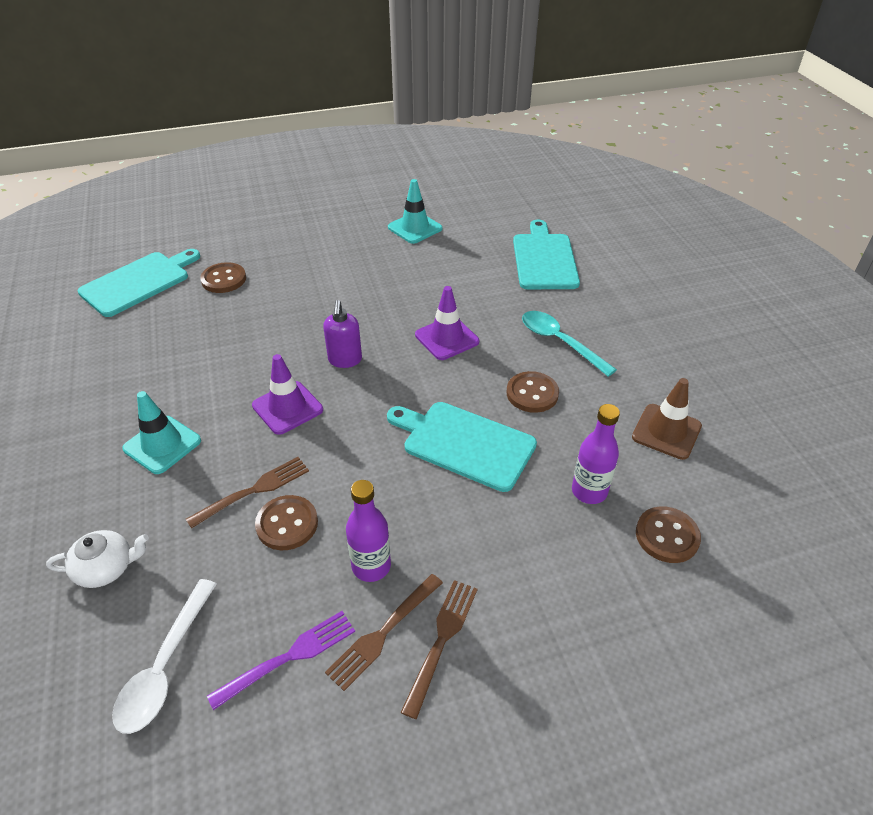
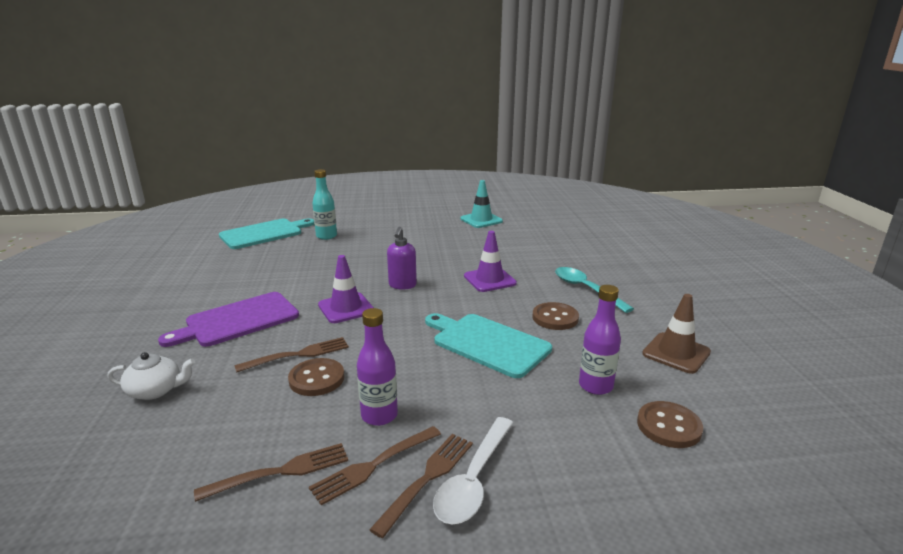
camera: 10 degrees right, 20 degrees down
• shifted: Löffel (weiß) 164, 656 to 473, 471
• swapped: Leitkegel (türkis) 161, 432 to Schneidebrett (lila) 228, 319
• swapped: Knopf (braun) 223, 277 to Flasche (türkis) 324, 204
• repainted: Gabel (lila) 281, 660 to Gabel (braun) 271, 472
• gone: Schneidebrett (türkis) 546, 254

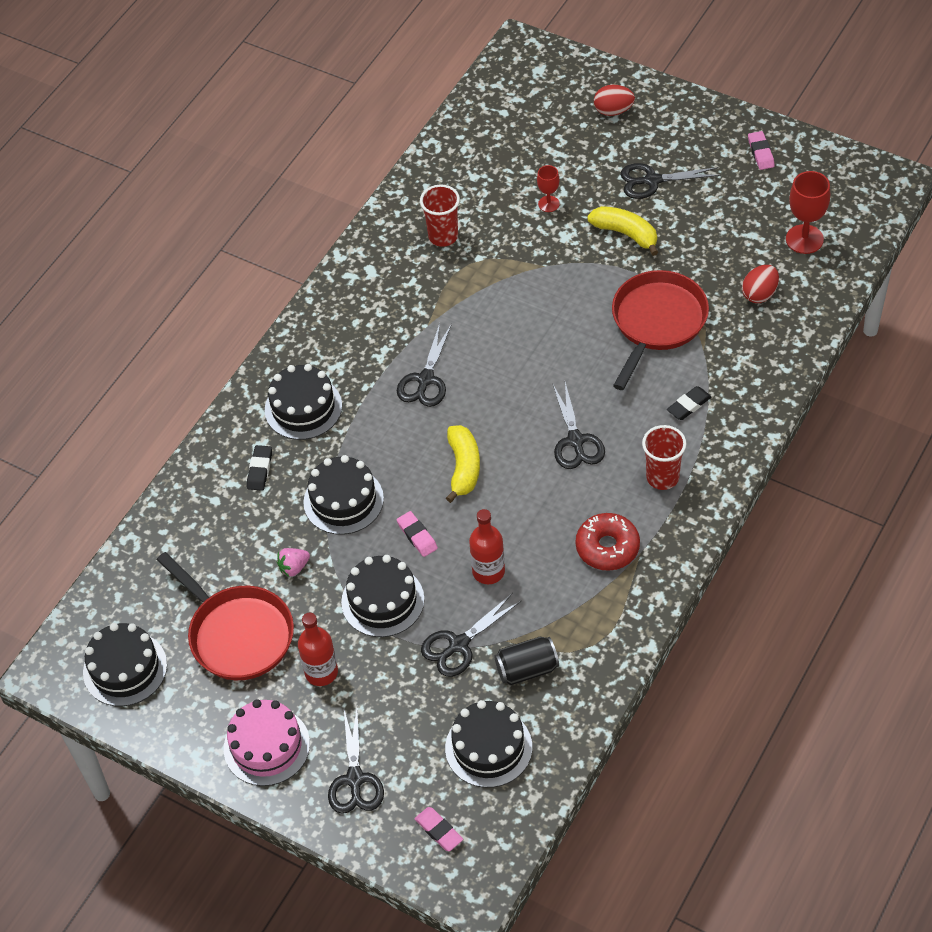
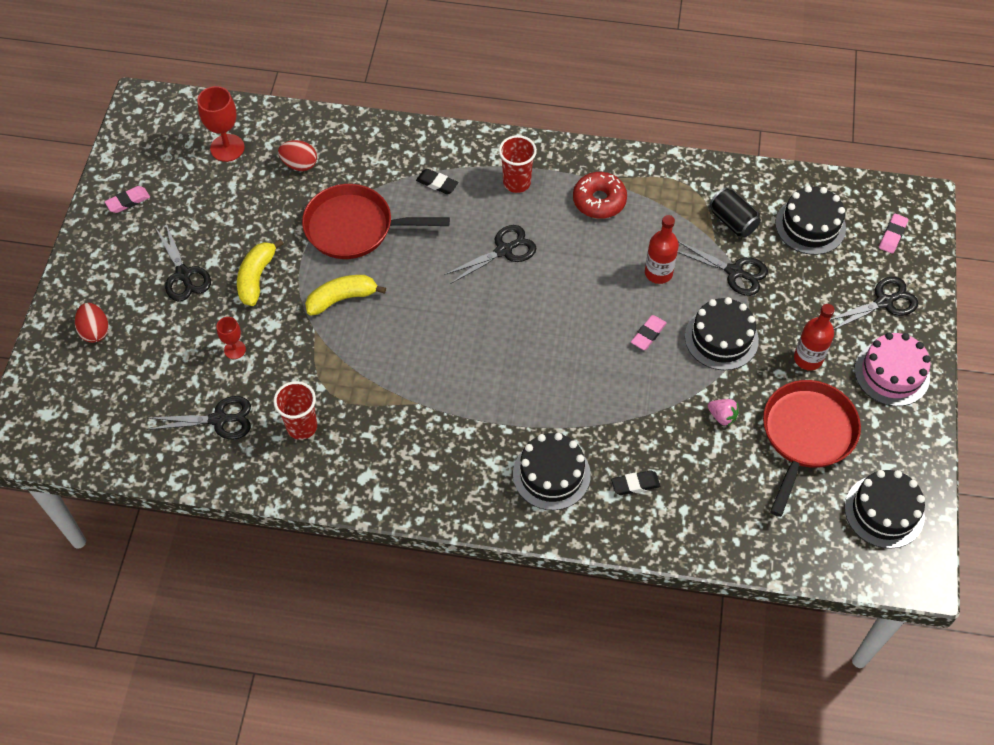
camera: 115 degrees left, 5 degrees up
• gone: Kuchen (schwarz) 343, 495
• shifted: Schere (schwarz) 424, 365 to 199, 417
• shifted: Banane (gelb) 463, 464 to 345, 295

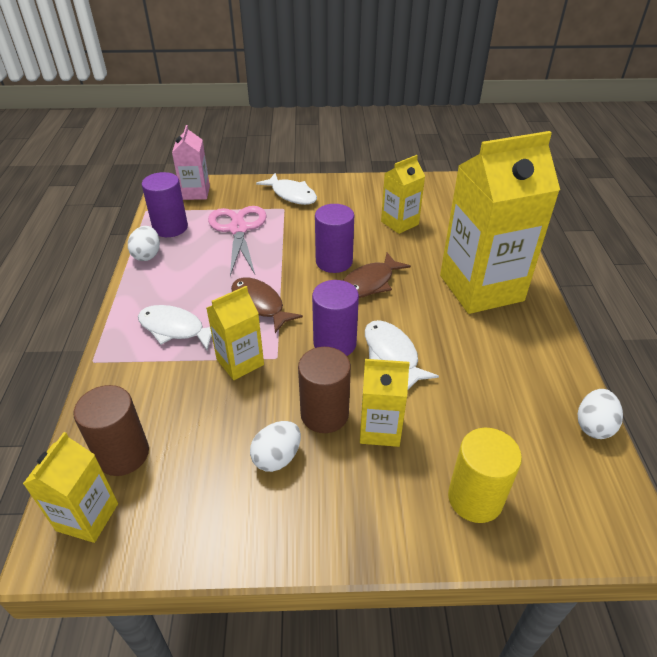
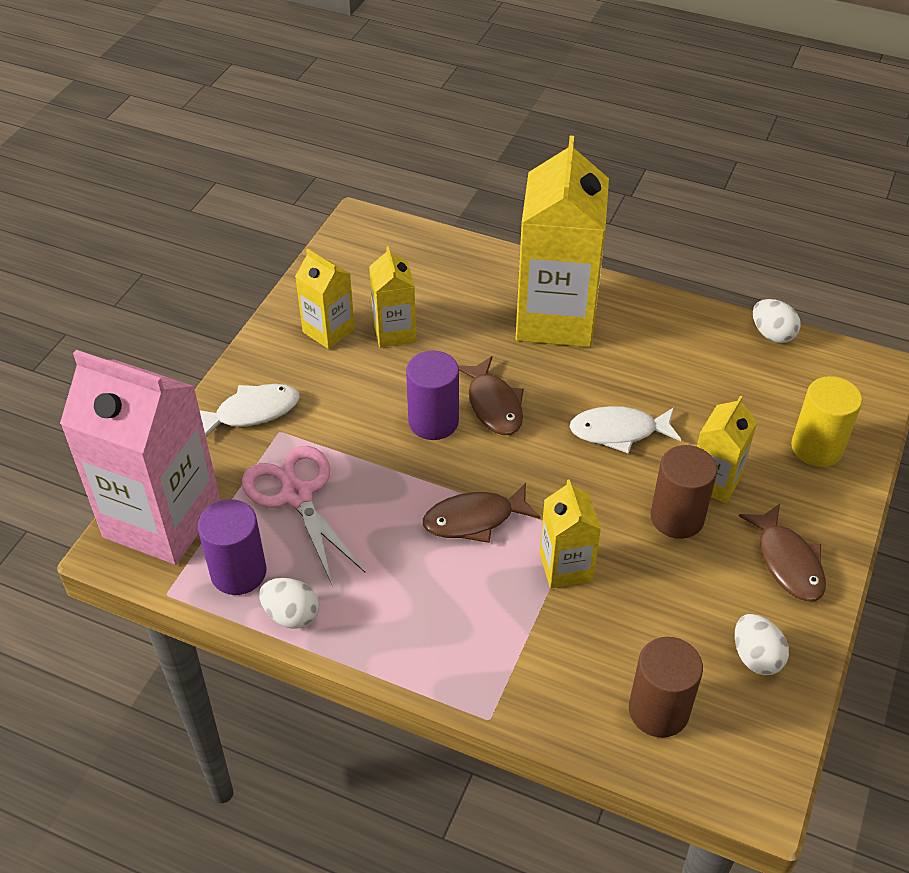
camera: 65 degrees left, 5 degrees up
• shifted: Getränkekarton (gelb) 70, 487 to 325, 299
• gone: Fisch (weiß) 175, 327
• scaled: Getränkekarton (rosa) 191, 162 = 140, 457 x2.02
• rotated: Schere (rosa) 237, 241 = 303, 515 45 degrees clockwise
• shifted: Ei (weiß) 275, 446 to 762, 644
• gone: Vollzylinder (lila) 335, 318
• new: Fisch (braun) 782, 552

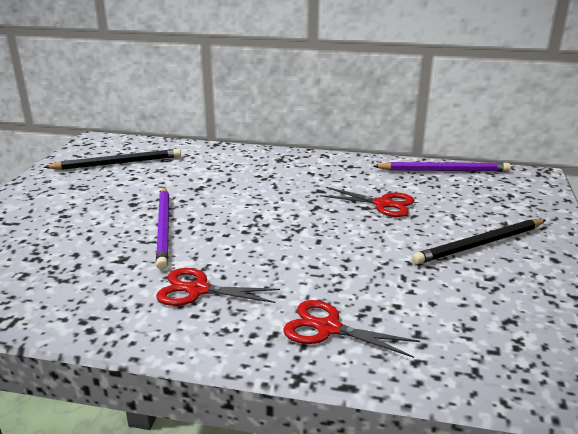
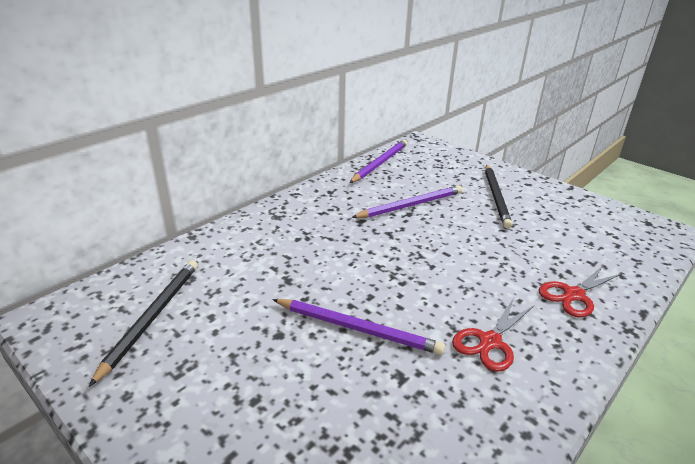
camera: 60 degrees left, 5 degrees up
• swapped: Schere (rot) 367, 202 to Bleistift (lila) 407, 201

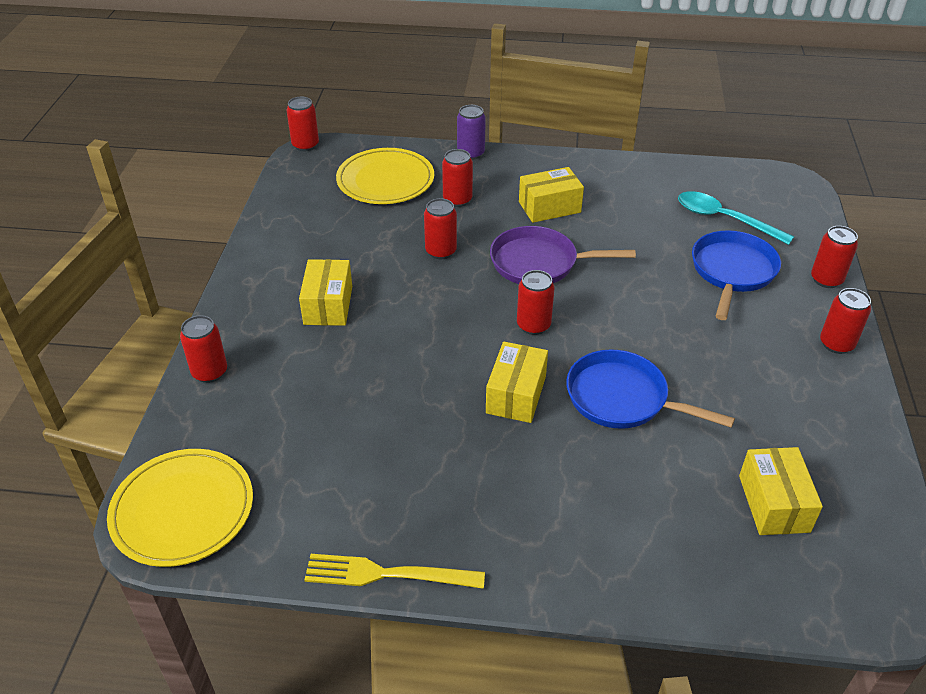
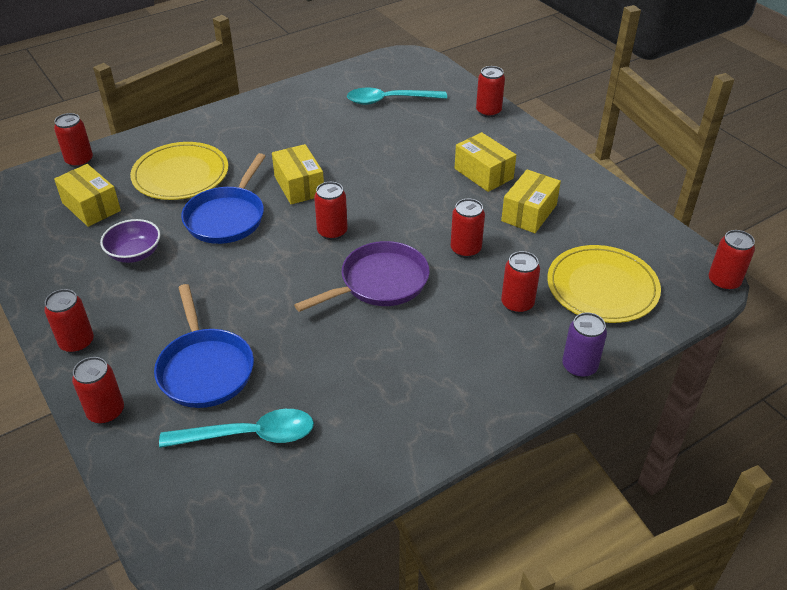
camera: 140 degrees right, 0 degrees up
• shifted: Teller (gelb) 180, 508 to 179, 171
• gone: Gabel (gelb) 394, 571
• shifted: Schachtel (gelb) 551, 195 to 531, 201
• rotated: Pfanne (blau) 650, 389 = 223, 198 120 degrees clockwise
• new: Dose (rot) 73, 140
• new: Schüssel (lila) 130, 241
• new: Löffel (türkis) 397, 96

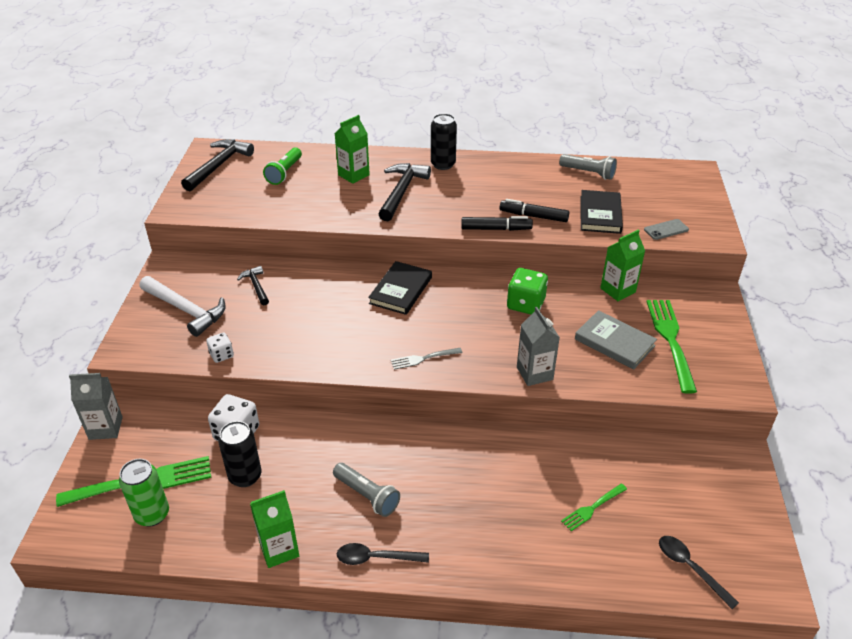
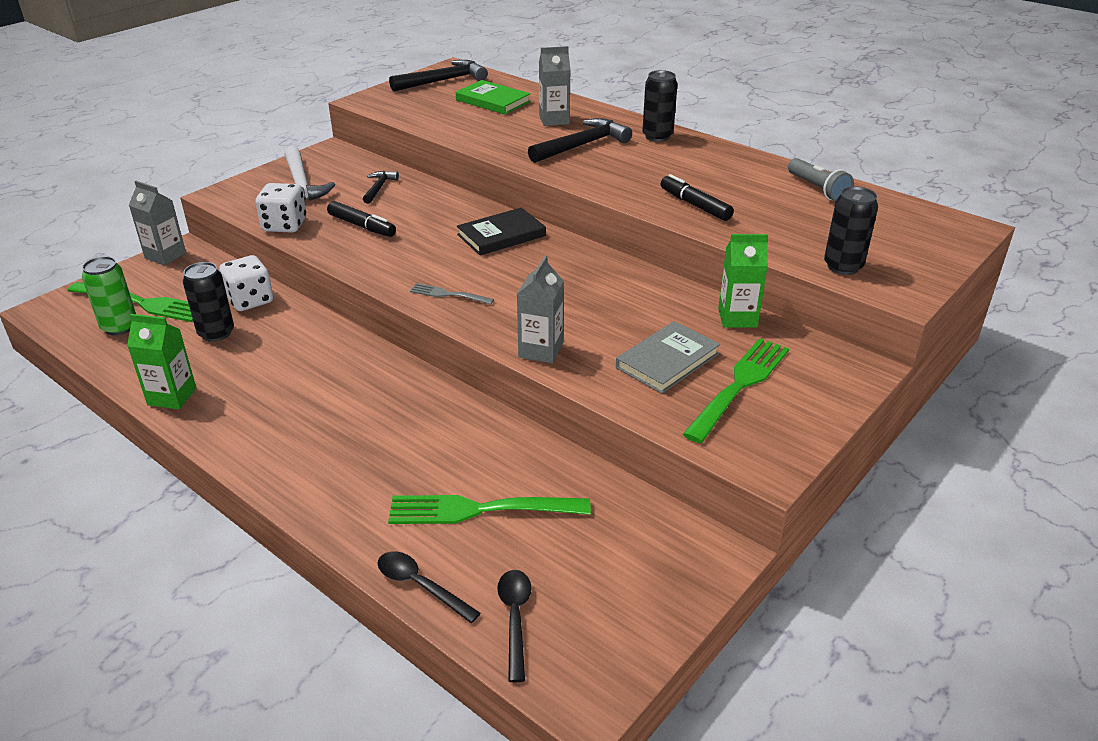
camera: 35 degrees right, 5 degrees down
• scaled: Spielwürfel (weiß) 220, 348 = 281, 208 x1.73
• swapped: Taschenlampe (grün) 282, 166 to Buch (grün) 493, 97
• gone: Taschenlampe (grau) 366, 490
• repainted: Getränkekarton (grün) 352, 149 to Getränkekarton (grau) 555, 86
• shifted: Löffel (schwarz) 383, 554 to 429, 587
• shifted: Filzstift (schwarz) 497, 223 to 361, 219
• gone: Spielwürfel (grün) 527, 291
• scaled: Gabel (grün) 594, 507 = 489, 509 x1.89
• rotated: Buch (grau) 616, 340 = 668, 357 60 degrees clockwise
• gone: Buch (schwarz) 601, 212
• swapped: Handy (grau) 666, 229 to Dose (schwarz) 851, 231

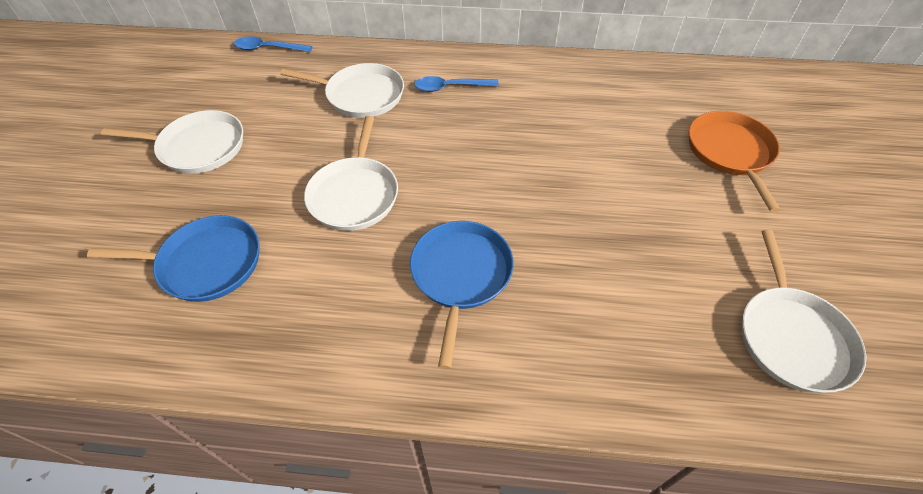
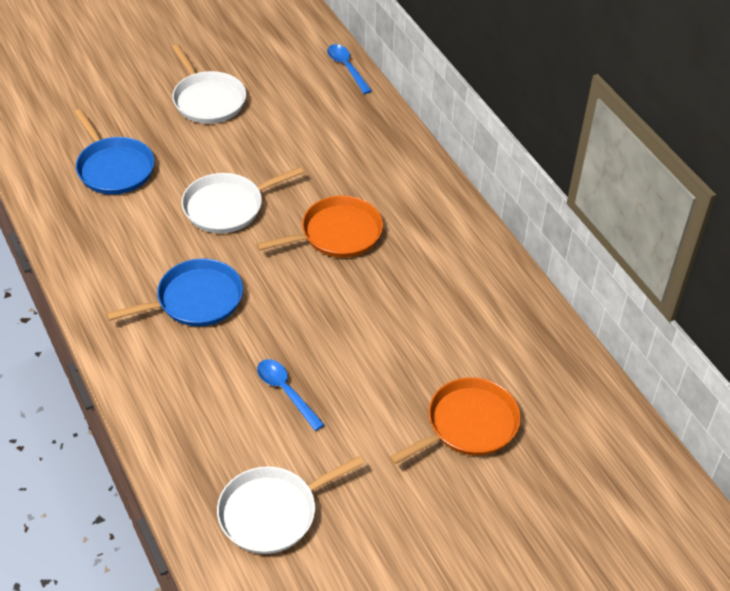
camera: 55 degrees right, 5 degrees down
• gone: Pfanne (weiß) 342, 90
• shifted: Löffel (blau) 456, 84 to 291, 395
• new: Pfanne (orange) 319, 227

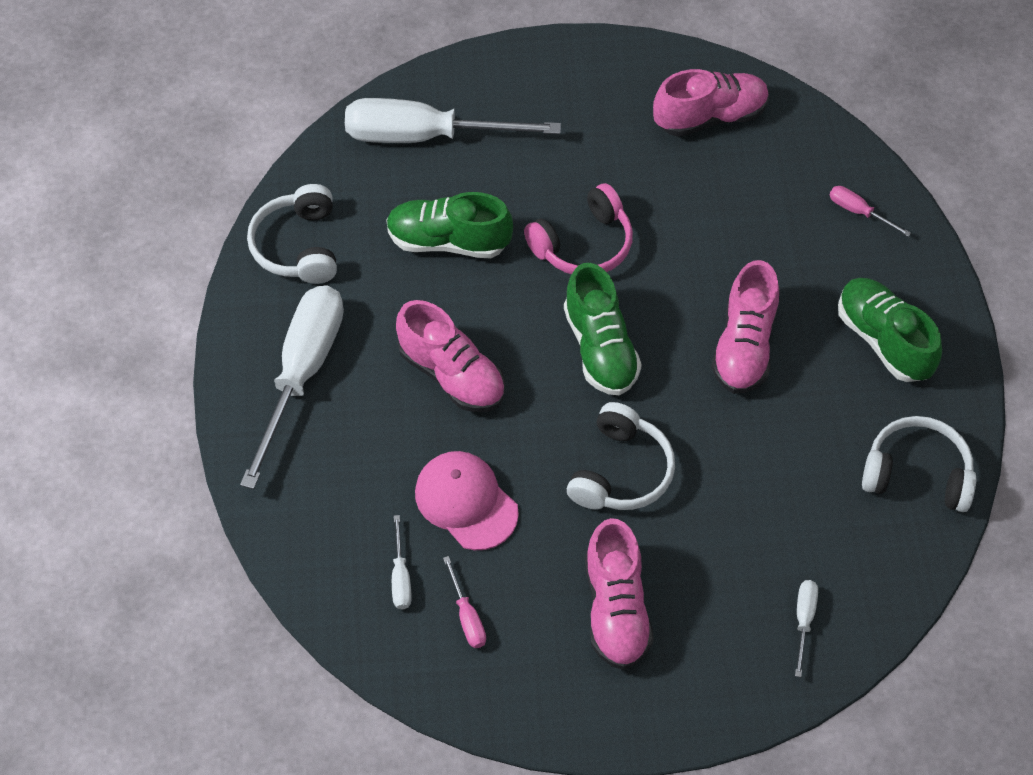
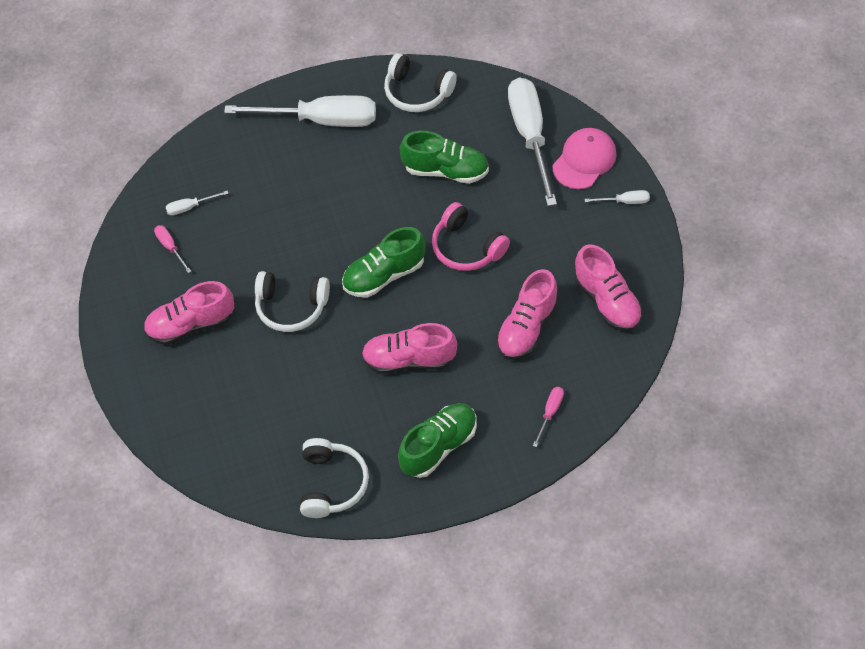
camera: 80 degrees right, 0 degrees up
• rotated: Kopfhörer (weiß) 292, 234 = 420, 82 135 degrees counterclockwise
• rotated: Schuh (grün) 449, 225 = 444, 157 105 degrees clockwise
• shifted: Schuh (rosa) 450, 356 to 527, 314
• shifted: Kappe (rosa) 467, 500 to 584, 158
• rotated: Schraubenzieher (rosa) 464, 602 = 172, 249 90 degrees clockwise
• shifted: Schraubenzieher (weiß) 806, 628 to 617, 197

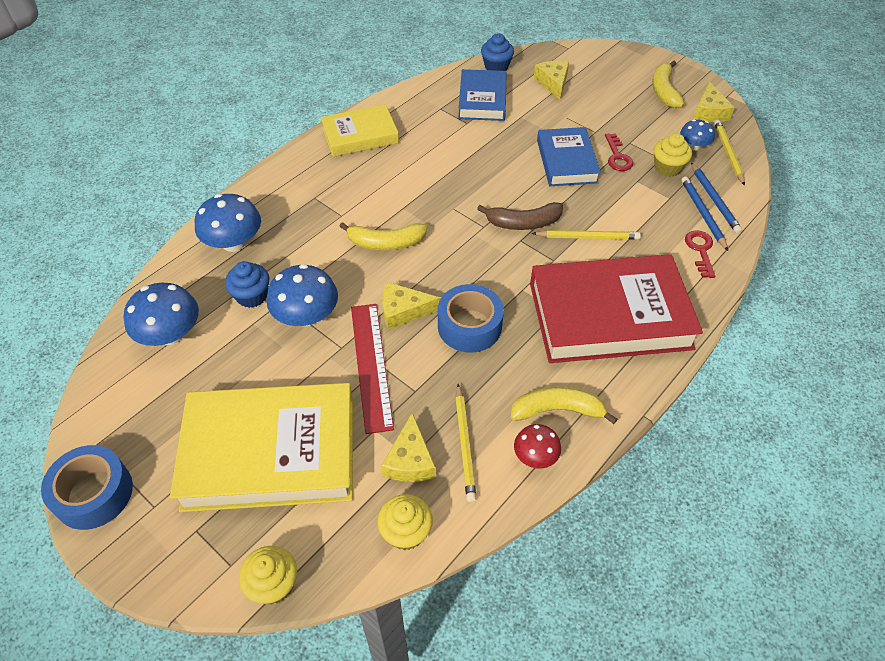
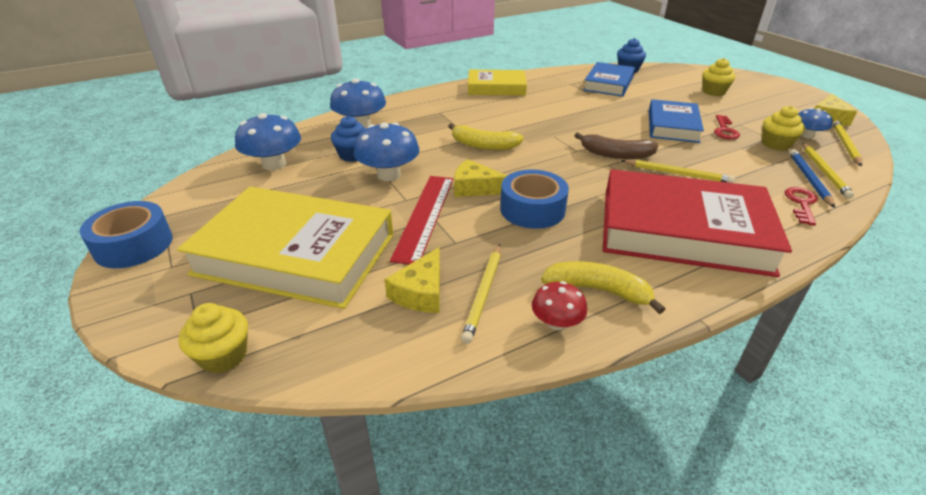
camera: 20 degrees right, 15 degrees down
• shifted: Muffin (gelb) 405, 522 to 719, 77
• gone: Käse (gelb) 551, 80
• gone: Banane (gelb) 668, 84
• repainted: Bleistift (blau) 716, 197 to Bleistift (gelb) 828, 171

